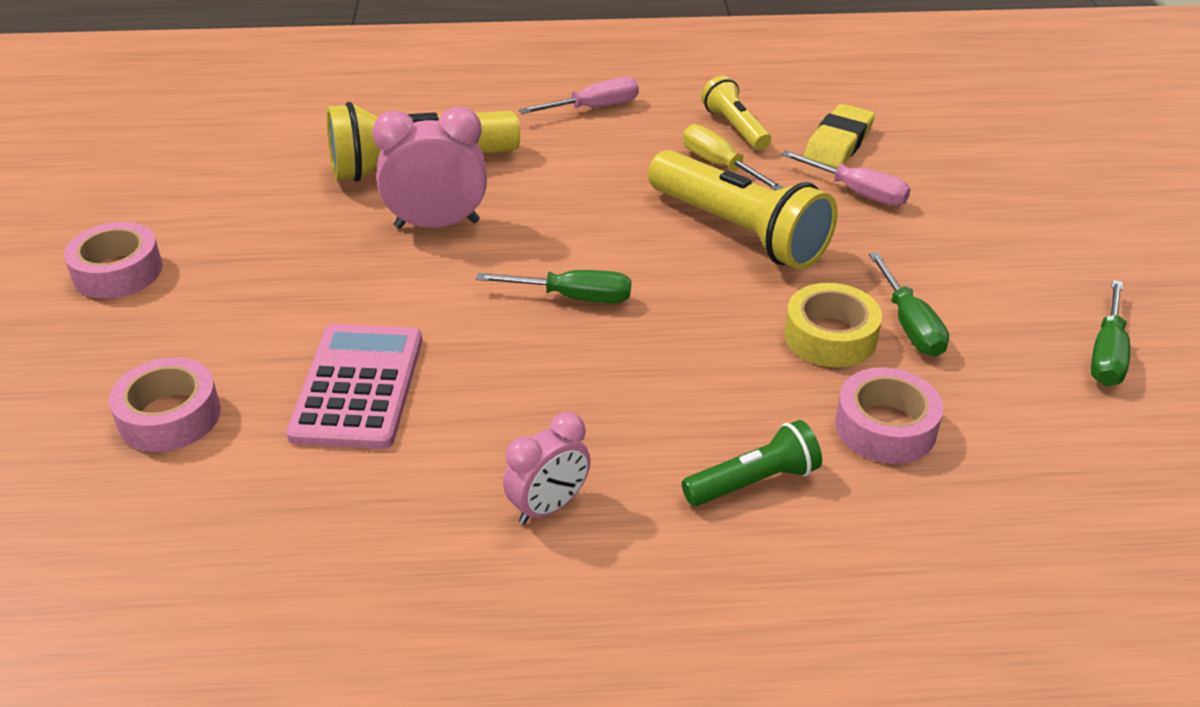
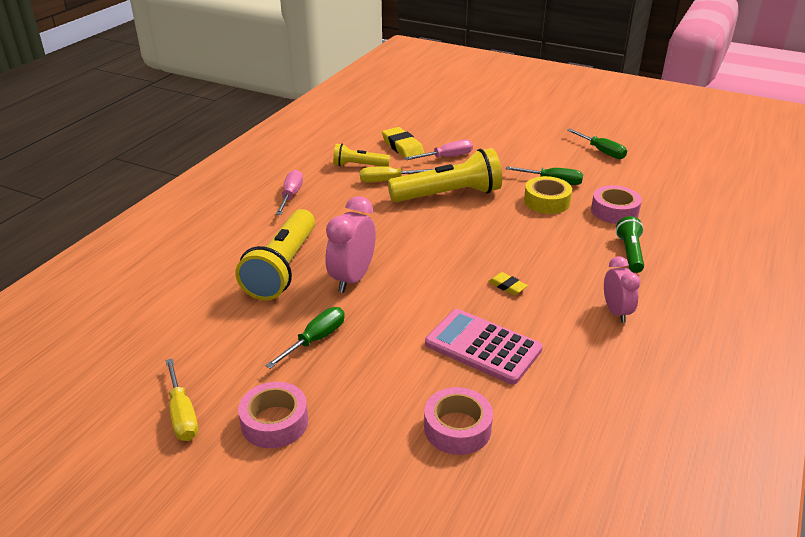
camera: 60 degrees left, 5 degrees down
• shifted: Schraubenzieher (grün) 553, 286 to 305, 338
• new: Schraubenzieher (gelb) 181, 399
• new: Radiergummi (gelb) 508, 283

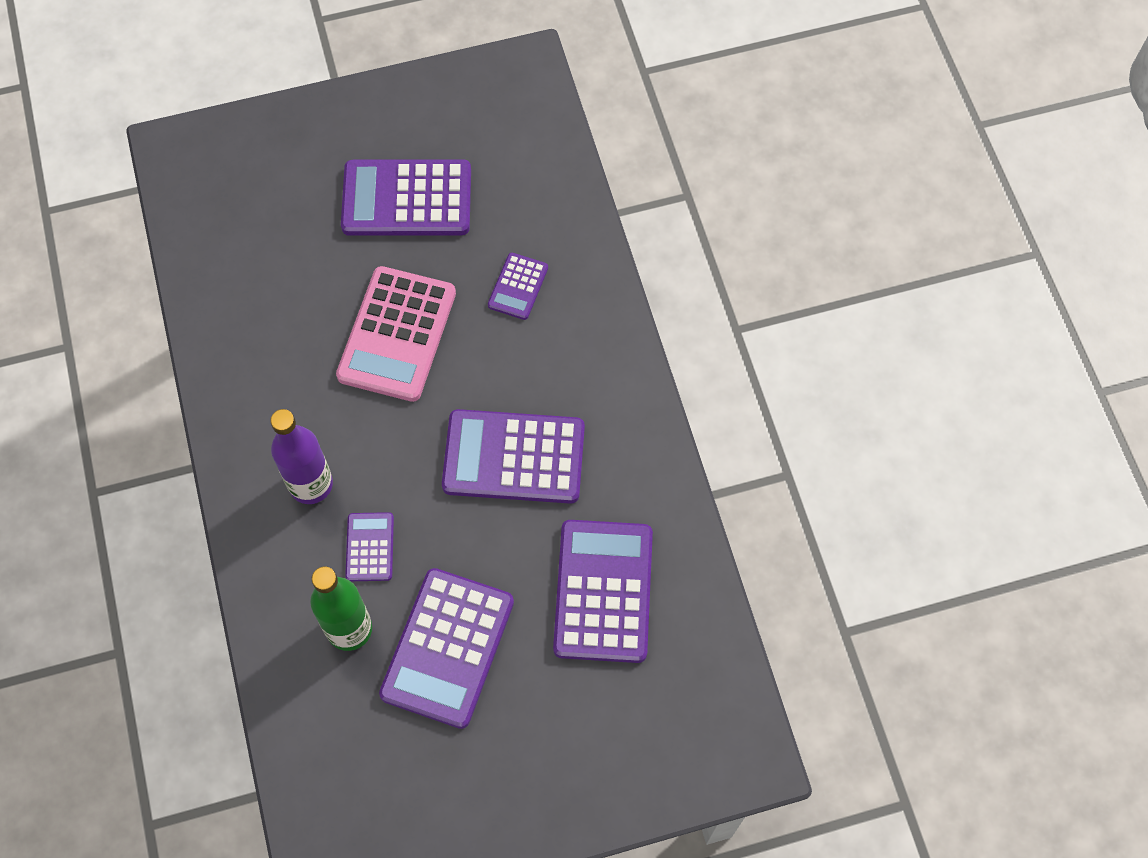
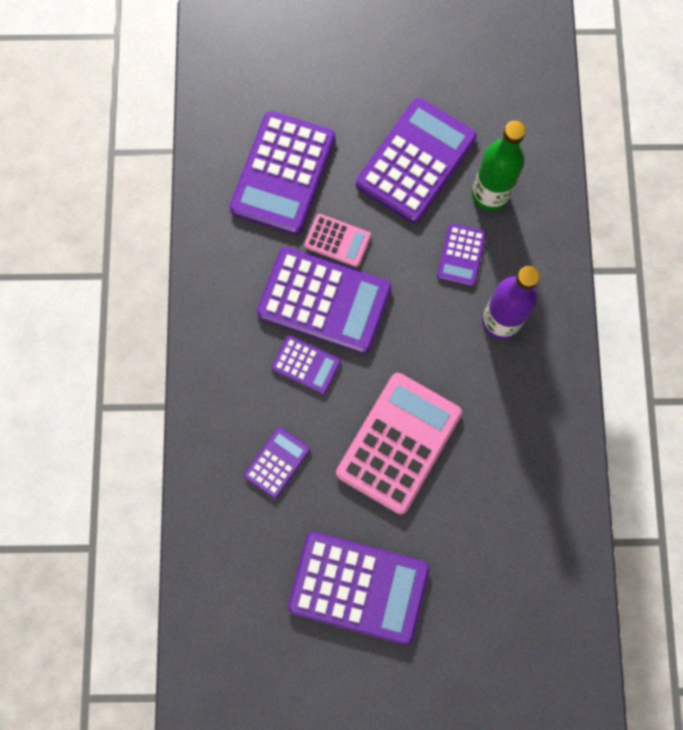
camera: 165 degrees left, 10 degrees up
• new: Taschenrechner (lila) 306, 365
• new: Taschenrechner (rosa) 337, 240

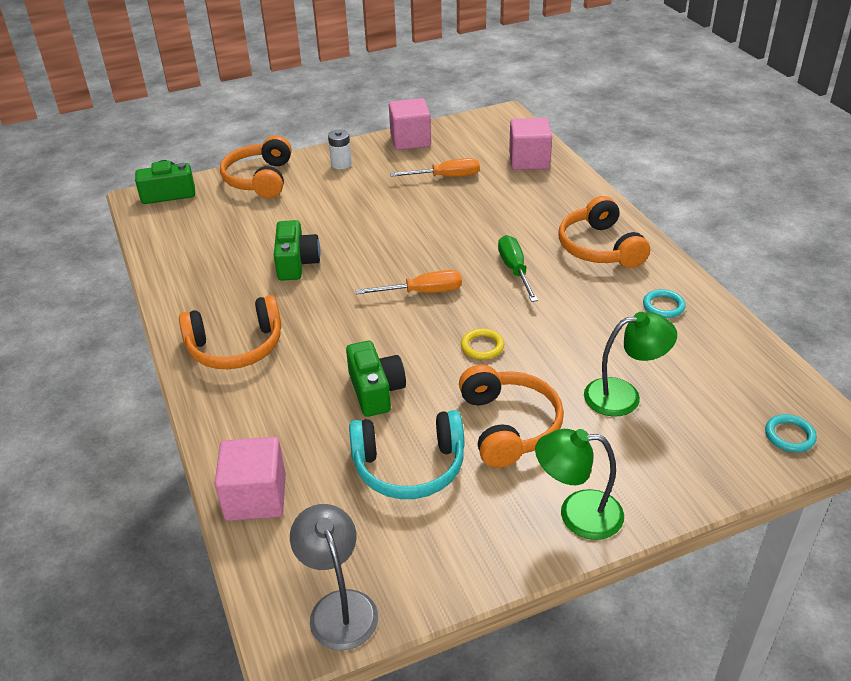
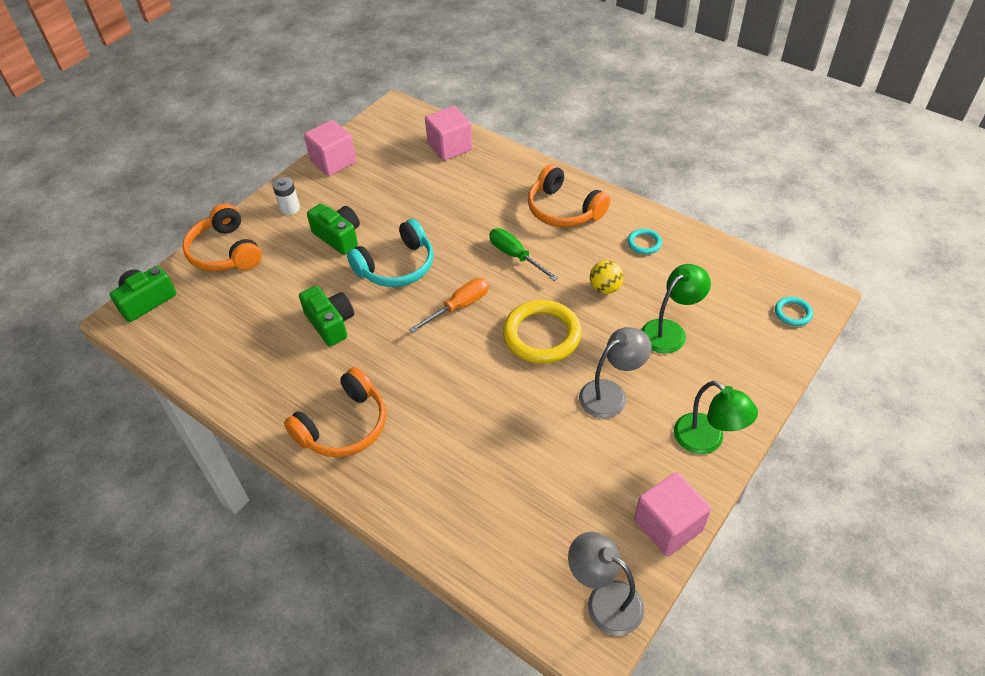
camera: 30 degrees left, 10 degrees up
• shifted: Kubus (rosa) 250, 479 to 672, 514
• shifted: Kamera (grün) 376, 379 to 333, 229
• shifted: Kopfhörer (türkis) 406, 454 to 390, 253
• gone: Schraubenzieher (orange) 435, 167
• swapped: Kopfhörer (orange) 511, 416 to Lampe (grau) 615, 372
• scaled: Ring (gelb) 482, 344 = 542, 332 x2.10
• rotated: Lampe (grün) 579, 484 = 716, 417 105 degrees counterclockwise
• new: Ball (gelb) 607, 277

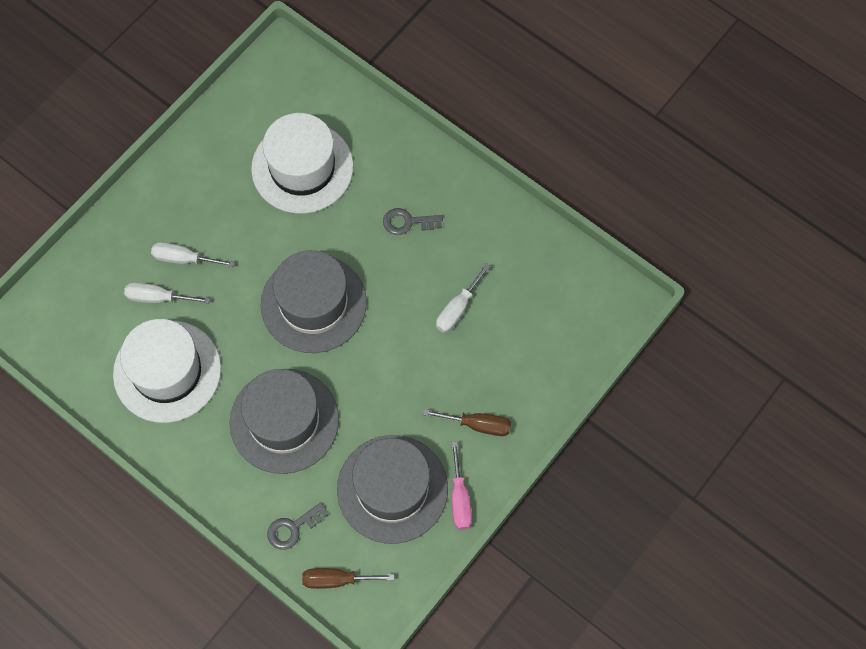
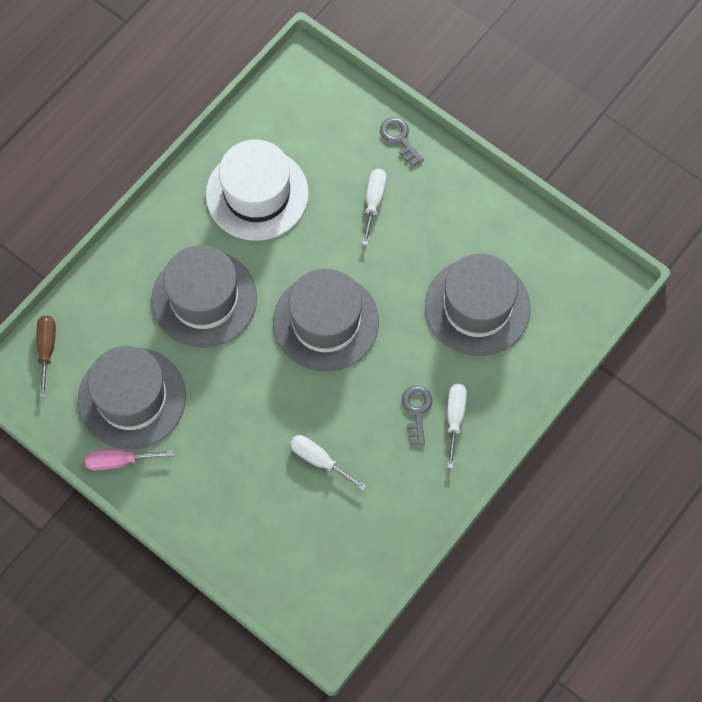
camera: 90 degrees right, 0 degrees up
• shifted: Schraubenzieher (weiß) 167, 292 to 457, 426
• repainted: Hut (weiß) 302, 163 to Hut (grau) 478, 304
• shifted: Schlüssel (grau) 297, 526 to 402, 142
• gone: Schraubenzieher (braun) 467, 422

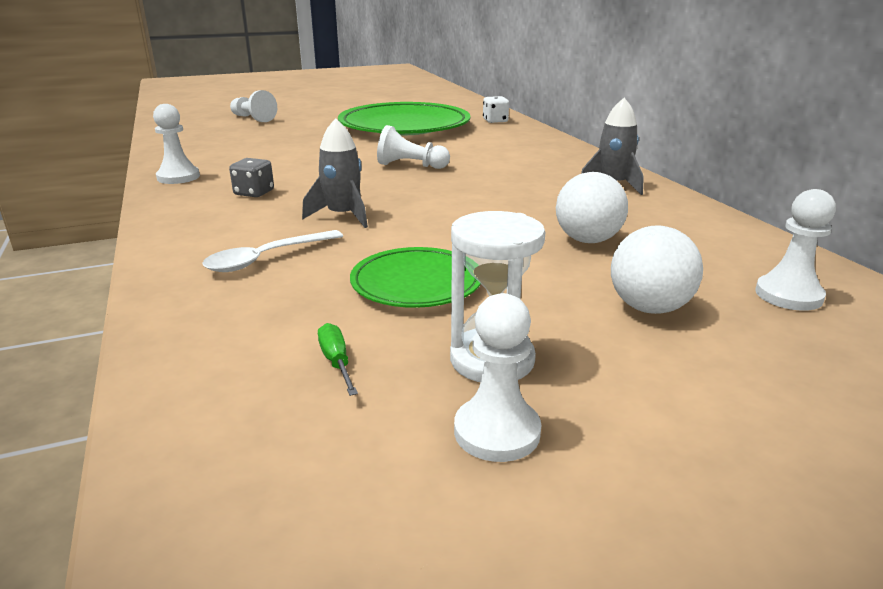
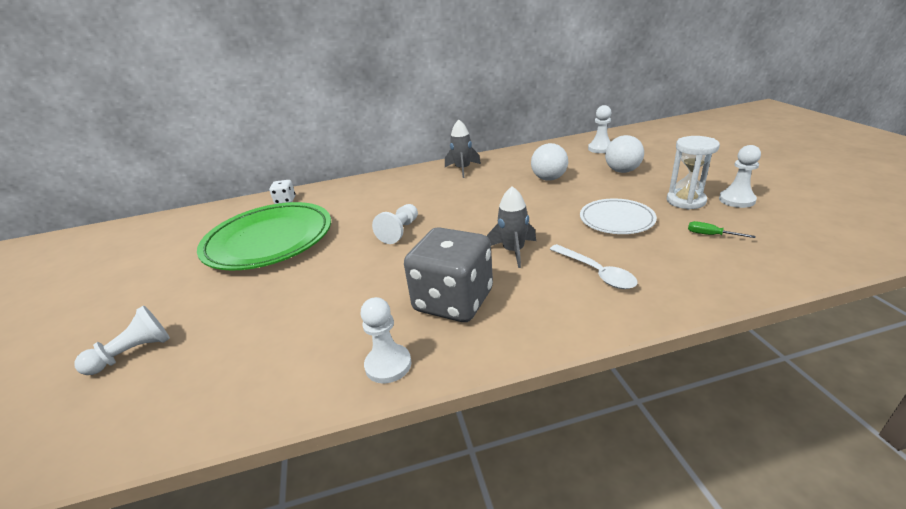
camera: 80 degrees left, 5 degrees up
• scaled: Spielwürfel (grau) 251, 177 = 448, 274 x2.28
• rotated: Schraubenzieher (grün) 338, 359 = 721, 229 45 degrees clockwise
• repainted: Teller (grün) 415, 277 to Teller (weiß) 618, 216

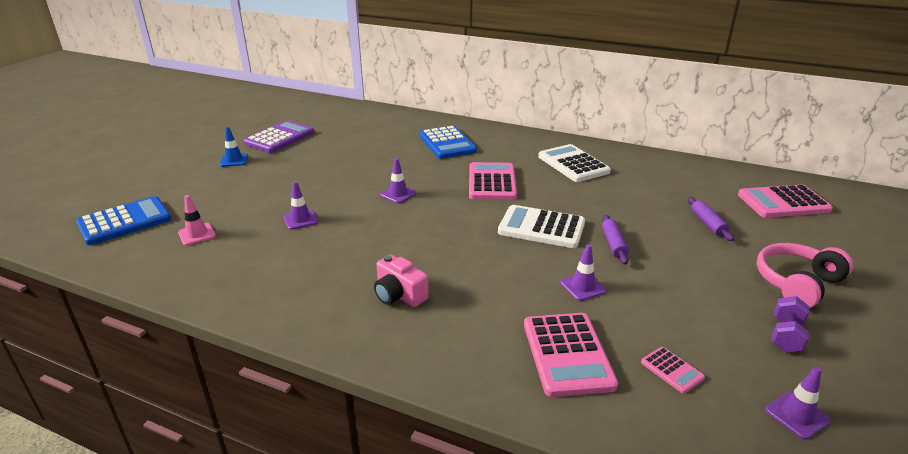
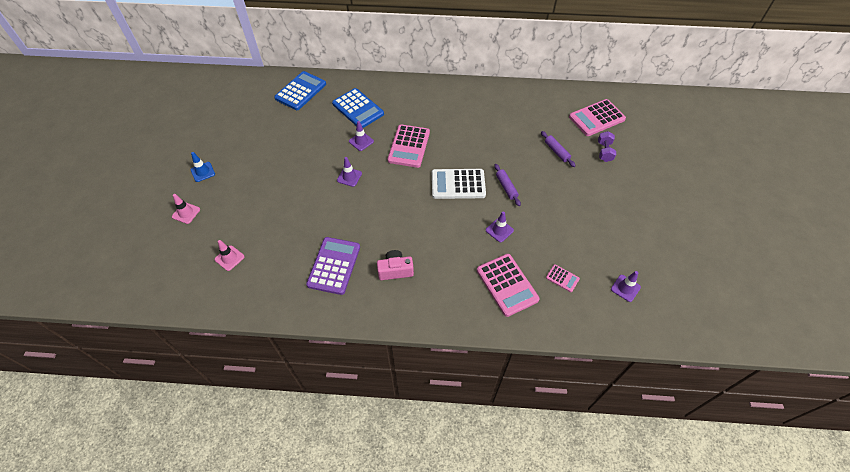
camera: 20 degrees left, 25 degrees up
• shifted: Taschenrechner (blau) 123, 220 to 300, 90
• shifted: Taschenrechner (lila) 279, 136 to 333, 266
• shifted: Leitkegel (lila) 300, 205 to 361, 136
• rotated: Kamera (rosa) 401, 281 = 395, 265 150 degrees clockwise
• rotated: Taschenrechner (rosa) 493, 181 = 409, 146 150 degrees counterclockwise
• gone: Taschenrechner (weiß) 574, 163
• gone: Kopfhörer (rosa) 805, 275
• shifted: Hantel (lila) 791, 324 to 607, 146
• new: Leitkegel (rosa) 186, 209

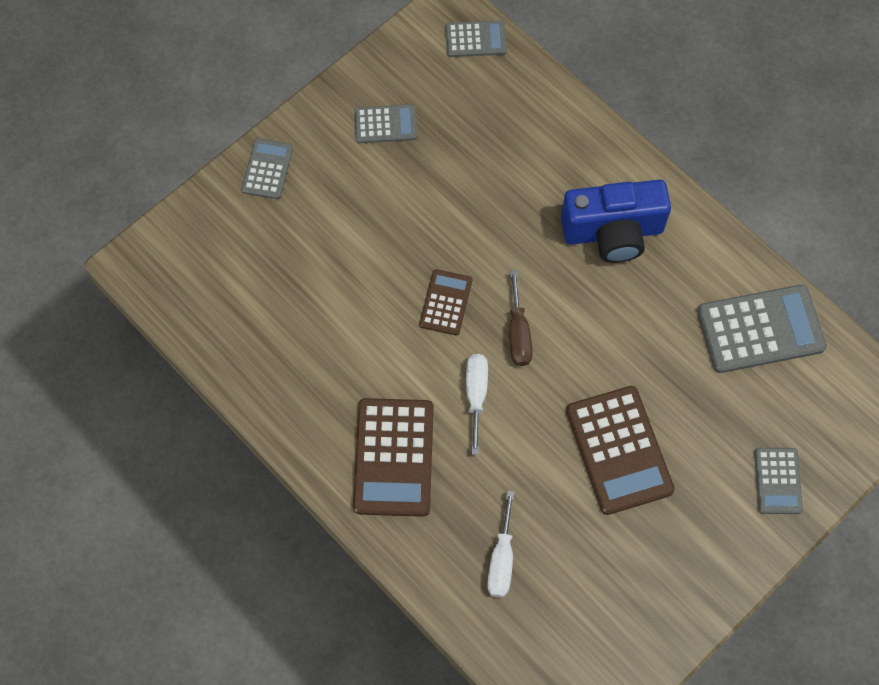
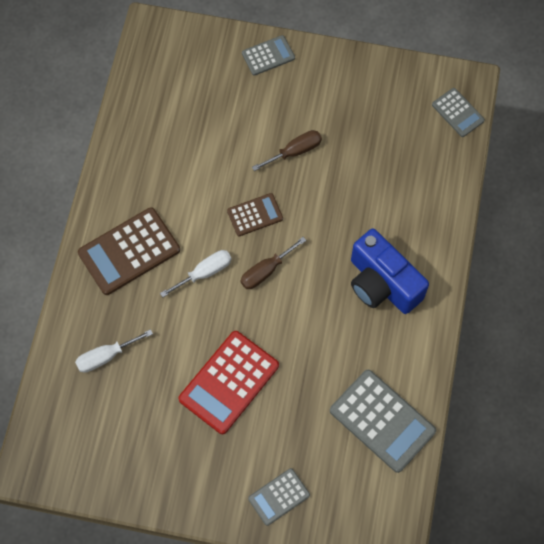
camera: 55 degrees right, 0 degrees up
• gone: Taschenrechner (grau) 386, 123
• repainted: Taschenrechner (braun) 620, 450 to Taschenrechner (rot) 228, 382
• new: Schraubenzieher (braun) 287, 150

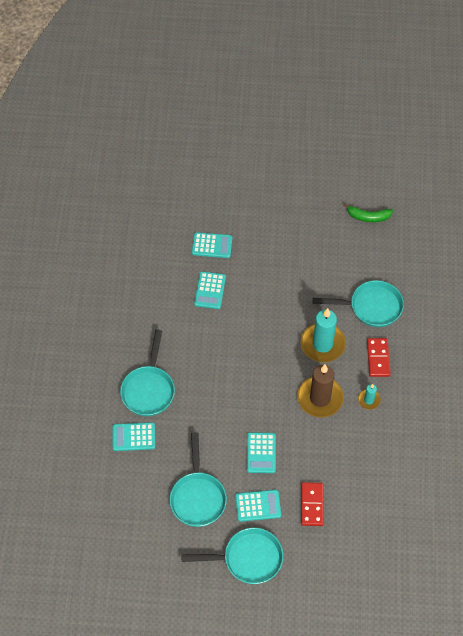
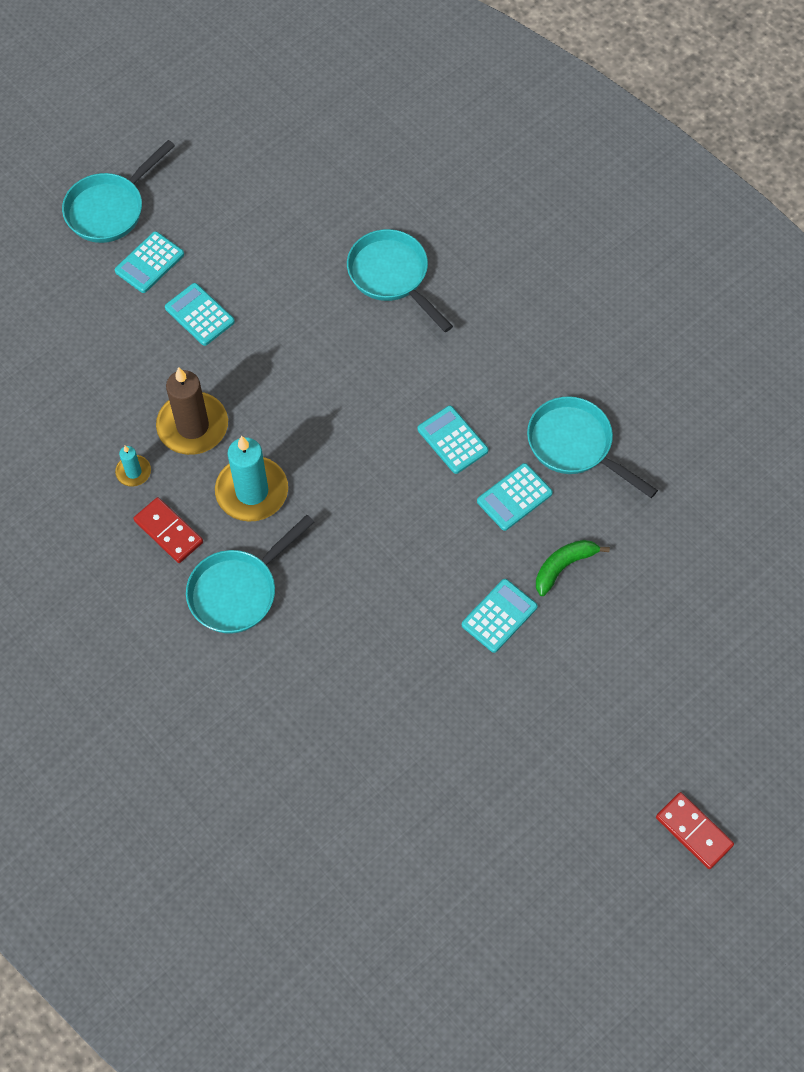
camera: 135 degrees right, 5 degrees up
• shifted: Taschenrechner (türkis) 134, 436 to 500, 616
• shifted: Pfanne (türkis) 198, 479 to 592, 447
• shifted: Dominostein (rot) 312, 504 to 695, 830
• shifted: Banane (grün) 368, 212 to 573, 568

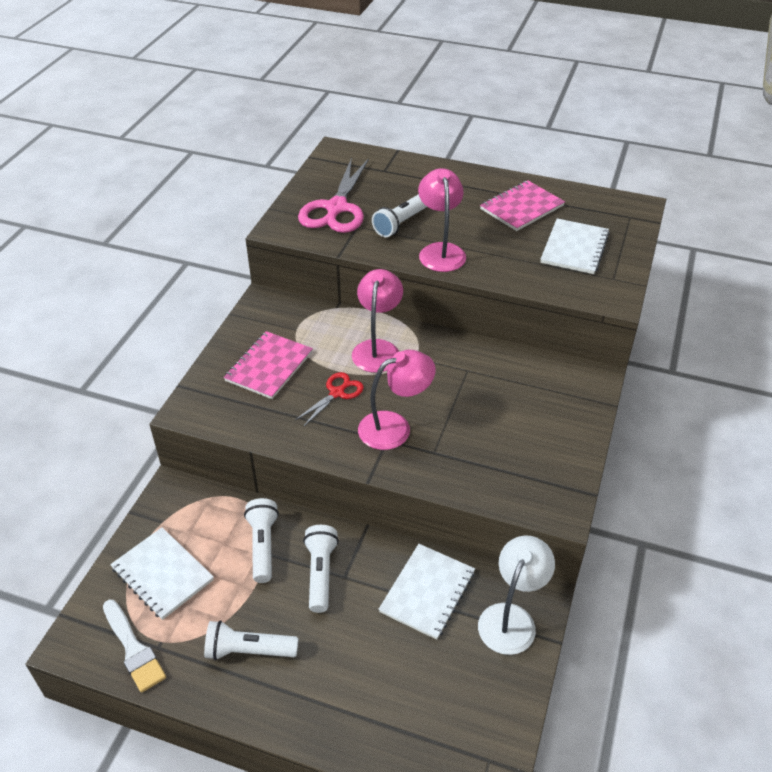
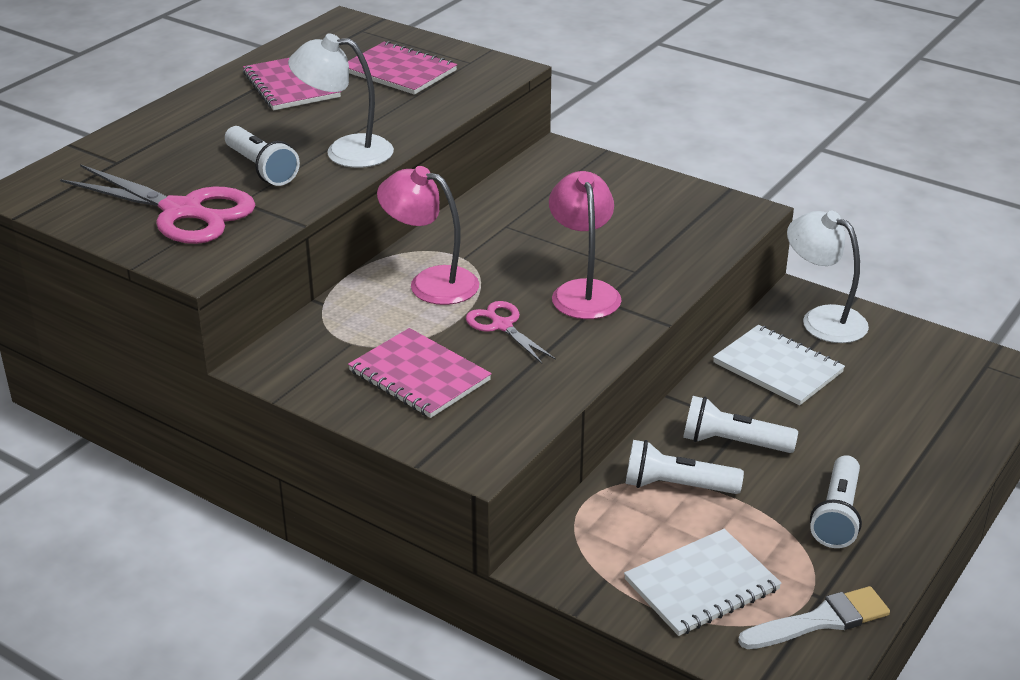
camera: 75 degrees left, 10 degrees down
• repainted: Schere (rot) 329, 399 to Schere (rosa) 511, 332
• repainted: Lampe (rosa) 442, 220 to Lampe (weiß) 341, 100
• repainted: Notizbuch (weiß) 575, 246 to Notizbuch (rosa) 402, 68

